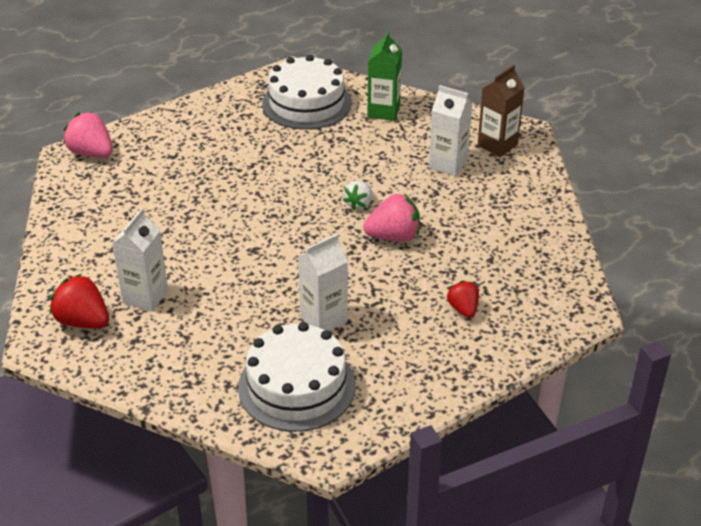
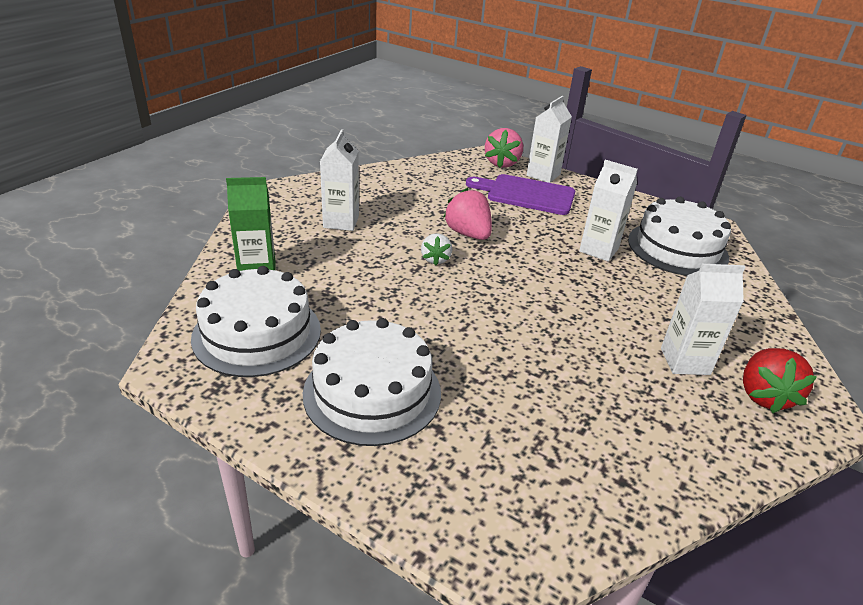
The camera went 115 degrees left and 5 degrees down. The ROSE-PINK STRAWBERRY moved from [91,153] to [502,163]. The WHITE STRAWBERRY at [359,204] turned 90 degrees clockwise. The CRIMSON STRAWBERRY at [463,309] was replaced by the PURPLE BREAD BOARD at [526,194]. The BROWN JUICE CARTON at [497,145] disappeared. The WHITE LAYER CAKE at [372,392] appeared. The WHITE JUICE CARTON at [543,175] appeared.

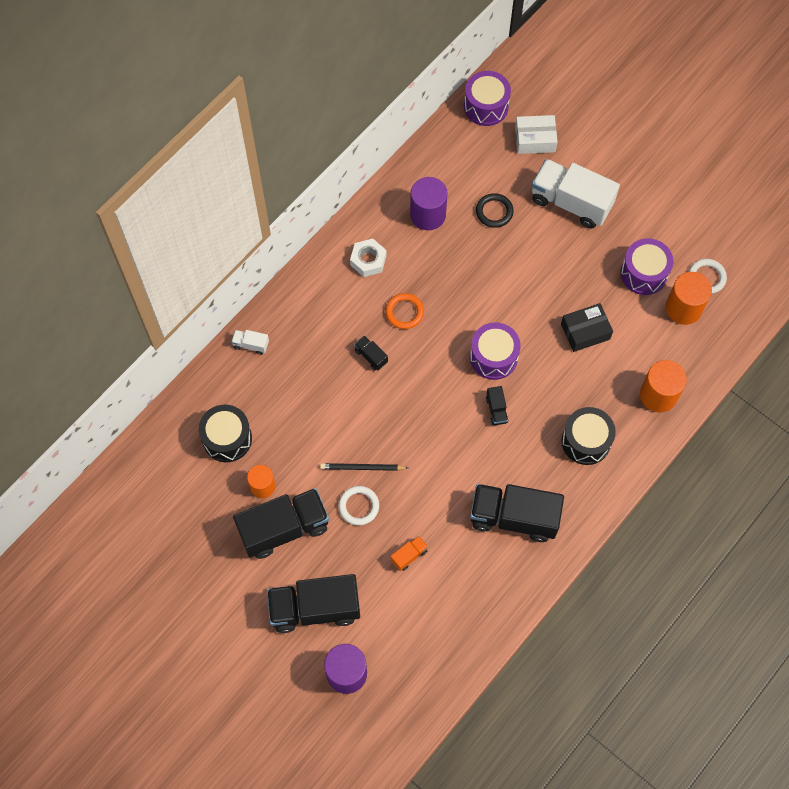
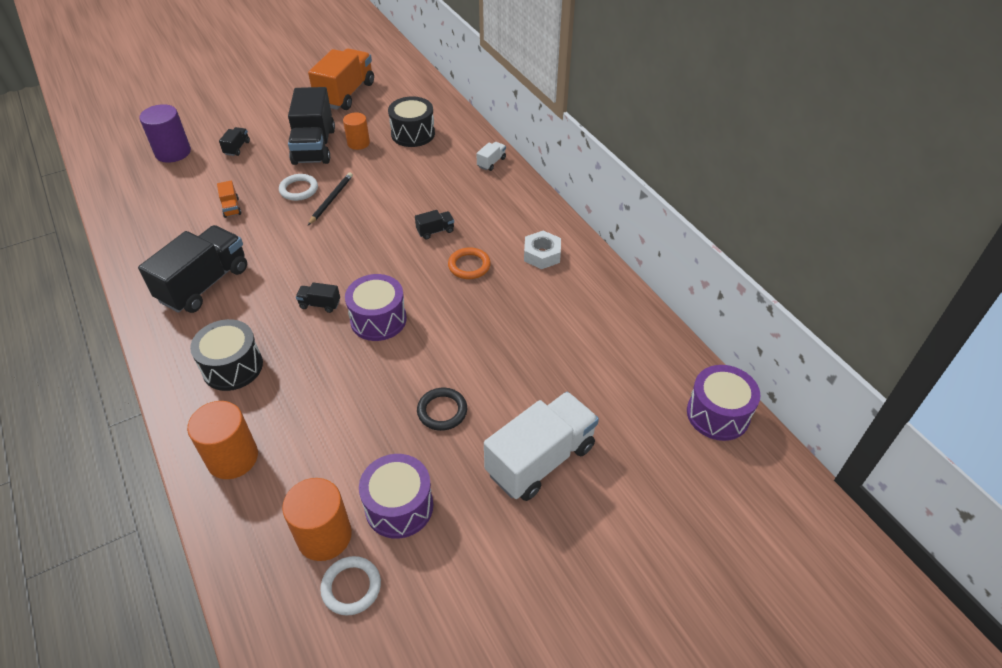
The camera went 110 degrees right and 20 degrees down. The JET-BLACK TRUCK at [315,608] changed to 0.42 times the size. The PURPLE CYLINDER at [428,215] disappeared. The JET-BLACK HOOP moved from [494,212] to [442,411]. The WHITE PARCEL at [535,139] disappeared. The JET-BLACK PARCEL at [585,331] disappeared. The ORANGE TRUCK at [345,94] appeared.

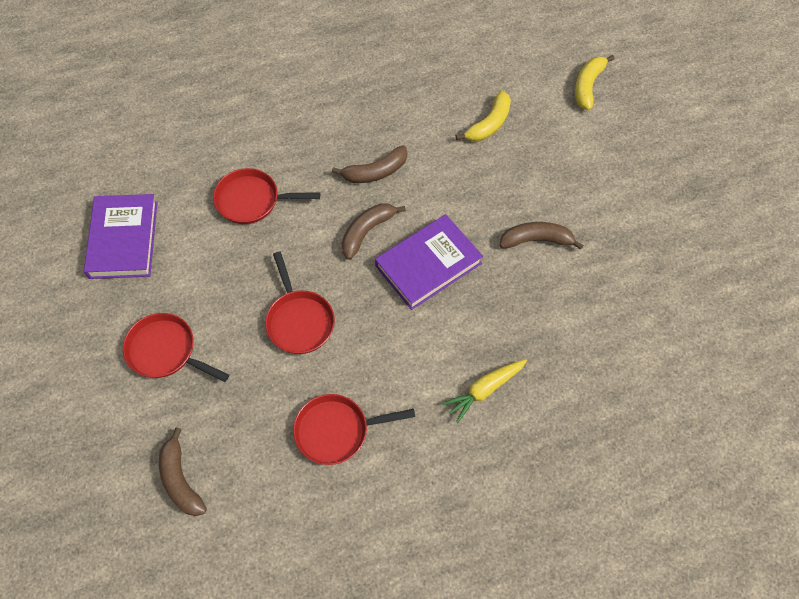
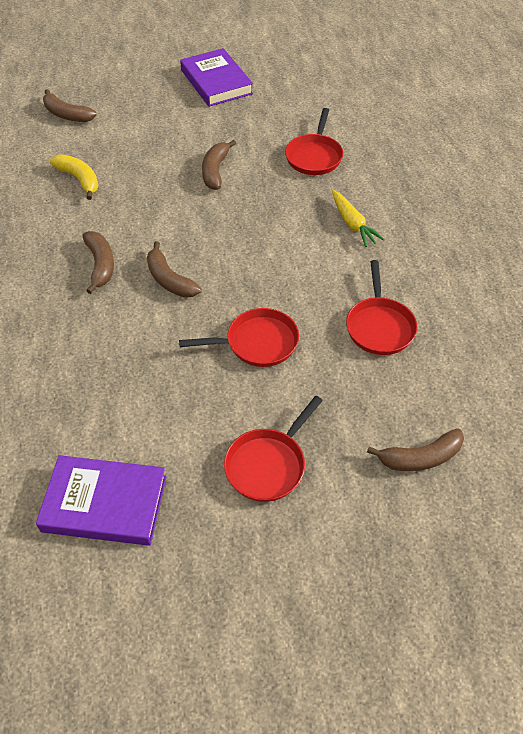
The camera went 80 degrees left and 10 degrees down. The CRIMSON PAN moved from [252,200] to [314,156]. The PURPLE HARDBACK moved from [428,264] to [216,82]. The YELLOW TOY BANANA at [588,86] became the BROWN TOY BANANA at [67,115].

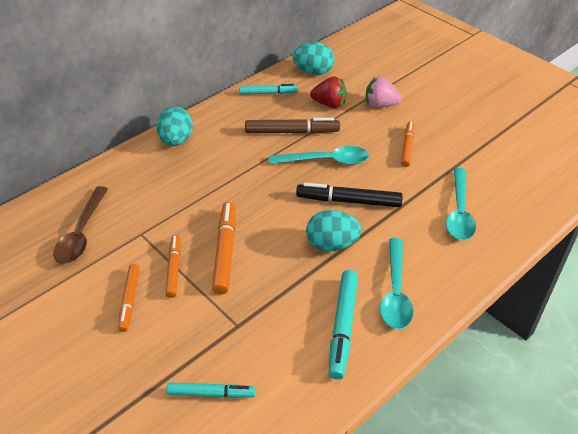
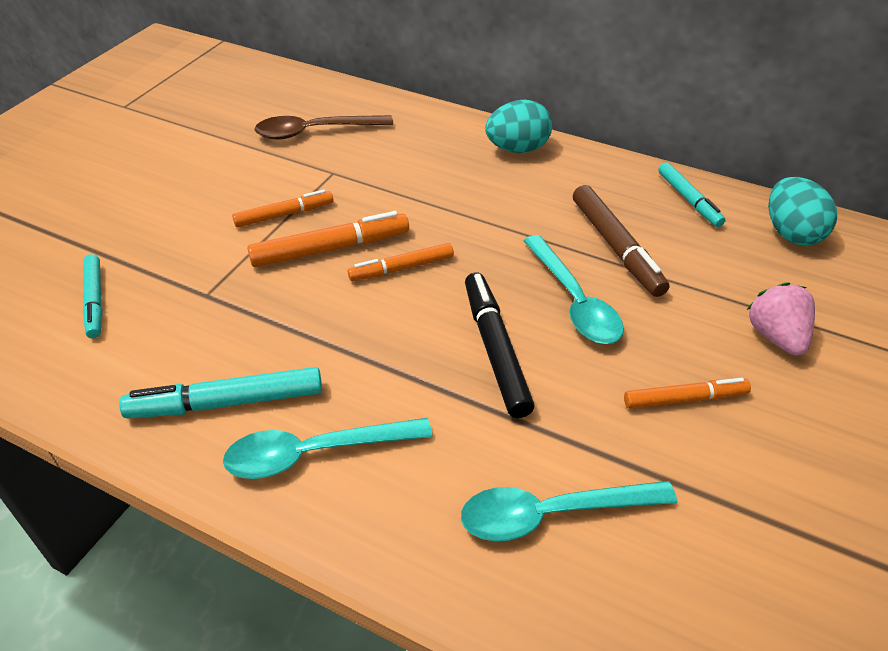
The camera went 70 degrees right and 0 degrees up. The ORANGE FELT PEN moved from [129,300] to [401,268]. The AQUA EGG at [331,244] disappeared. The CRIMSON STRAWBERRY at [329,104] disappeared.

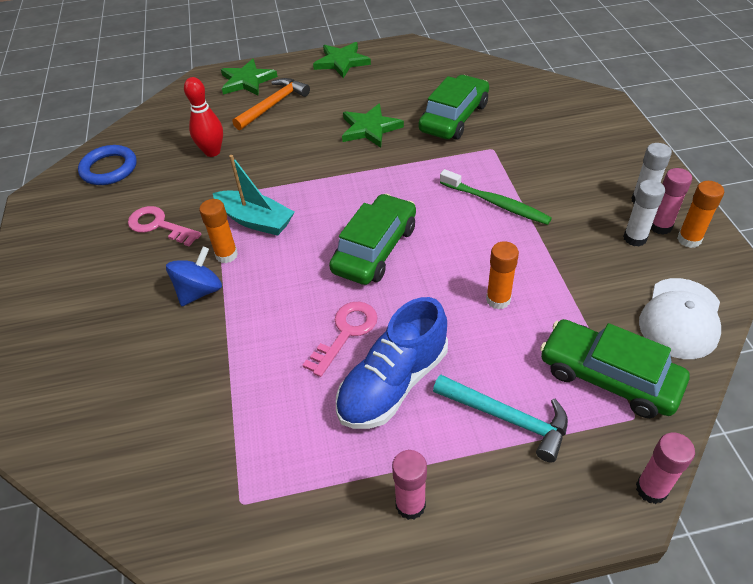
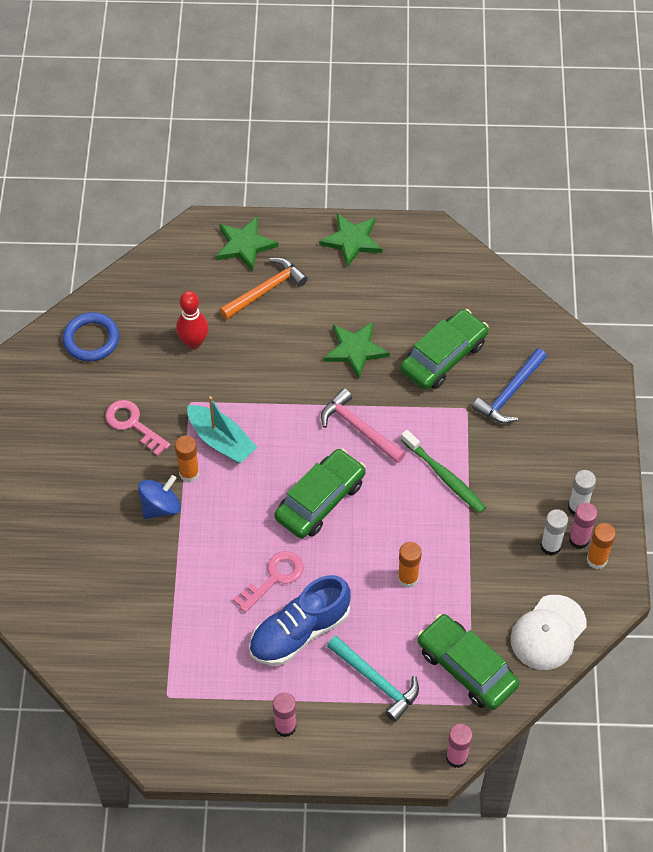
The camera went 10 degrees right and 10 degrees up. The ROSE-PINK CLAW HAMMER at [359,428] appeared. The ROYAL BLUE CLAW HAMMER at [509,393] appeared.

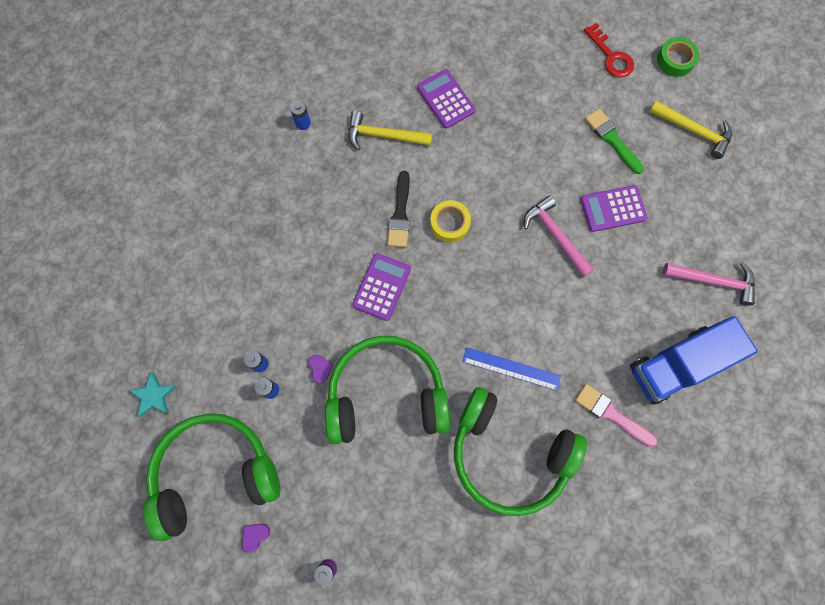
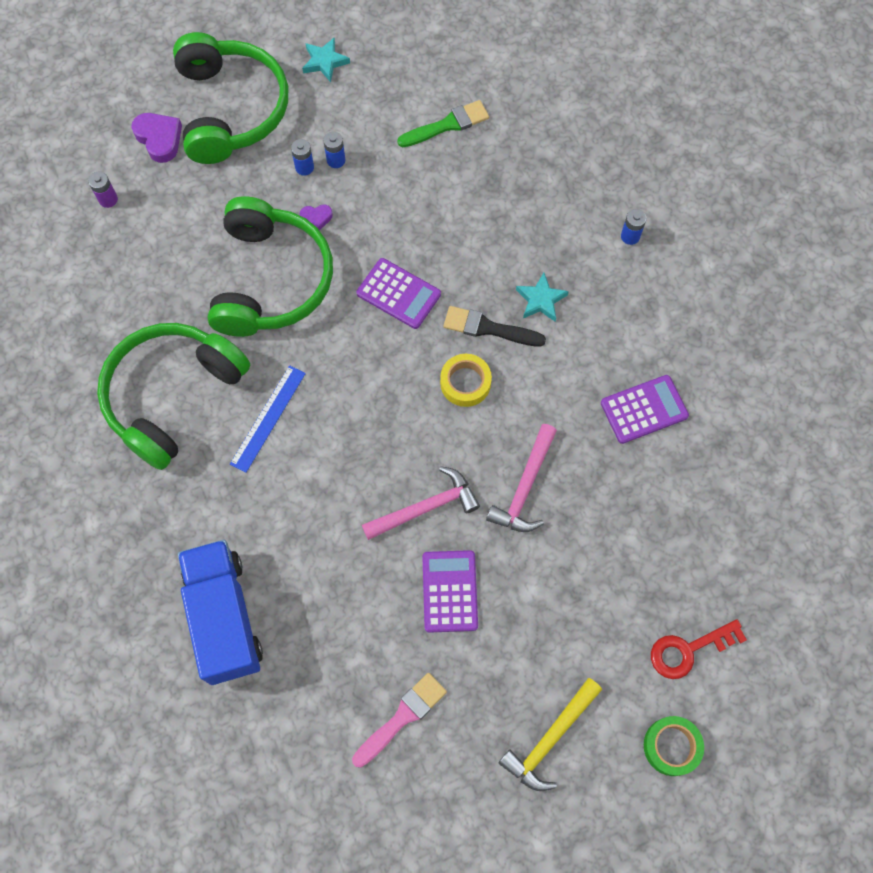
The camera went 100 degrees right and 5 degrees down. The PURPLE HEART at [255,535] changed to 1.77 times the size. The YELLOW CLAW HAMMER at [383,135] disappeared. The ROSE-PINK PAINT BRUSH moved from [611,414] to [402,717]. The GREEN PAINT BRUSH moved from [612,139] to [447,125]. The ROSE-PINK CLAW HAMMER moved from [713,281] to [524,487]. The AQUA FIVE-POINTED STAR at [541,300] appeared.

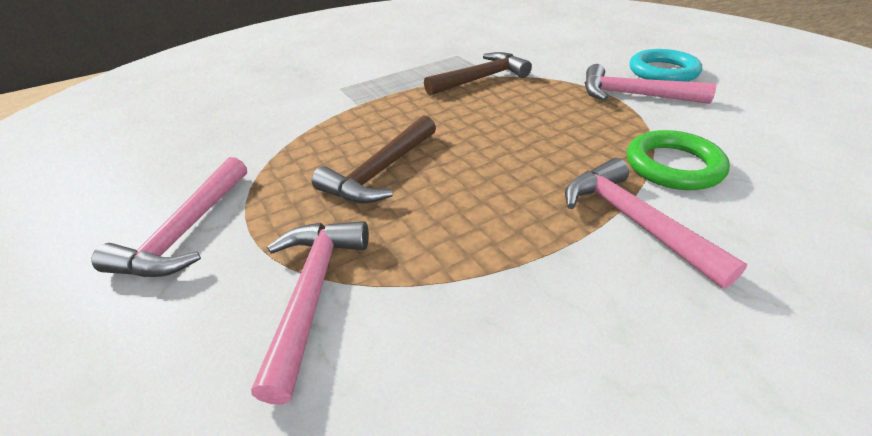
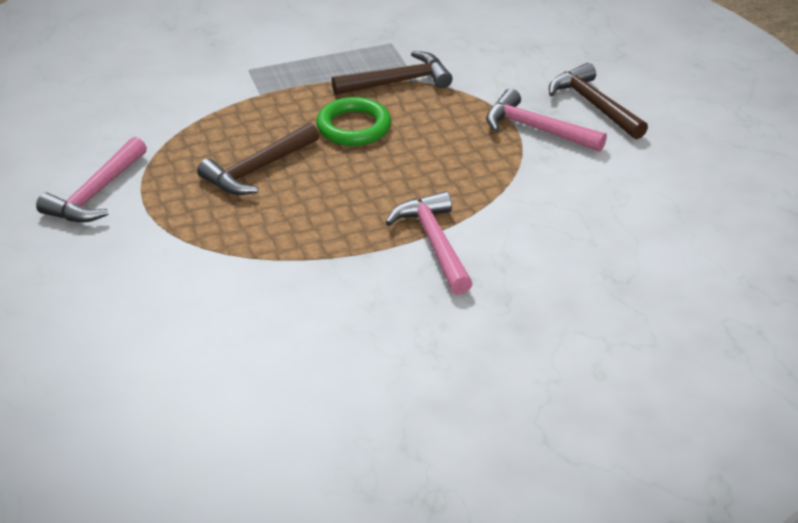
The camera went 10 degrees right and 0 degrees up. The ROSE-PINK CLAW HAMMER at [313,293] disappeared. The GREEN HOOP moved from [673,166] to [353,127]. The AQUA HOOP at [662,71] was replaced by the BROWN CLAW HAMMER at [594,105].

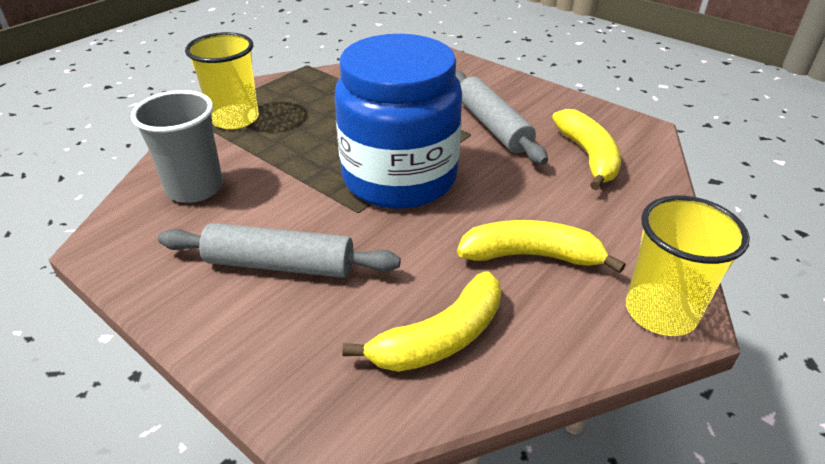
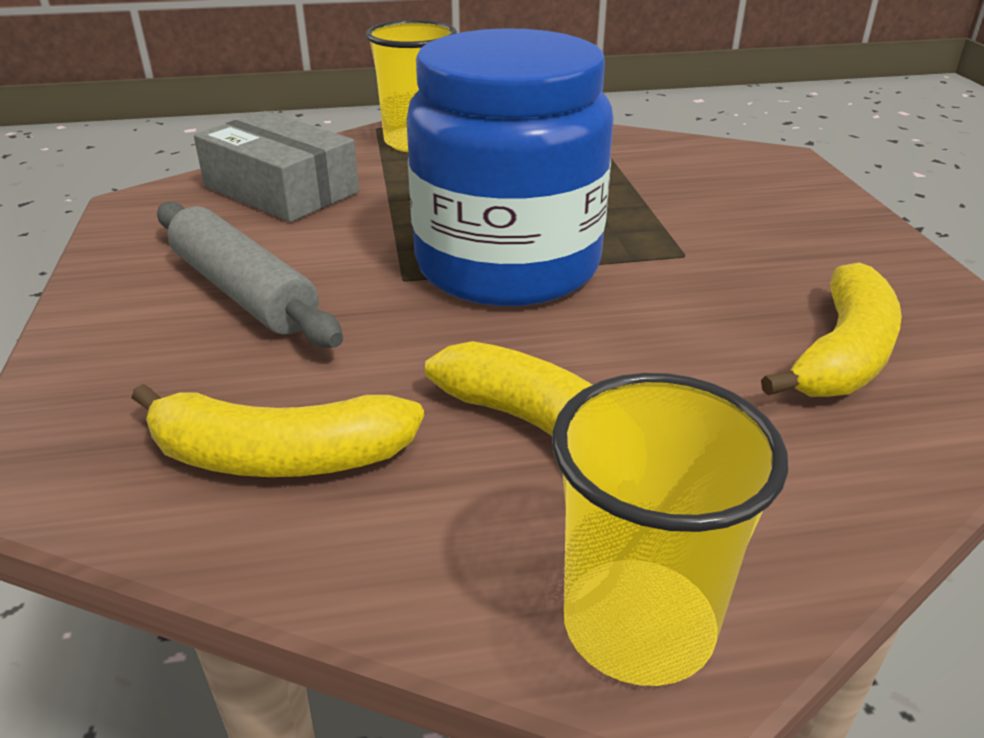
The camera went 40 degrees right and 5 degrees down. The GREY CUP at [195,188] was replaced by the GREY PARCEL at [281,189]. The GREY PASTRY ROLLER at [492,126] disappeared.

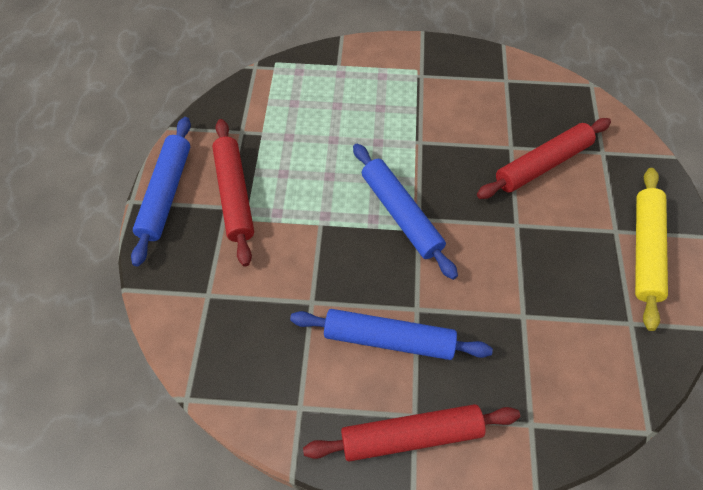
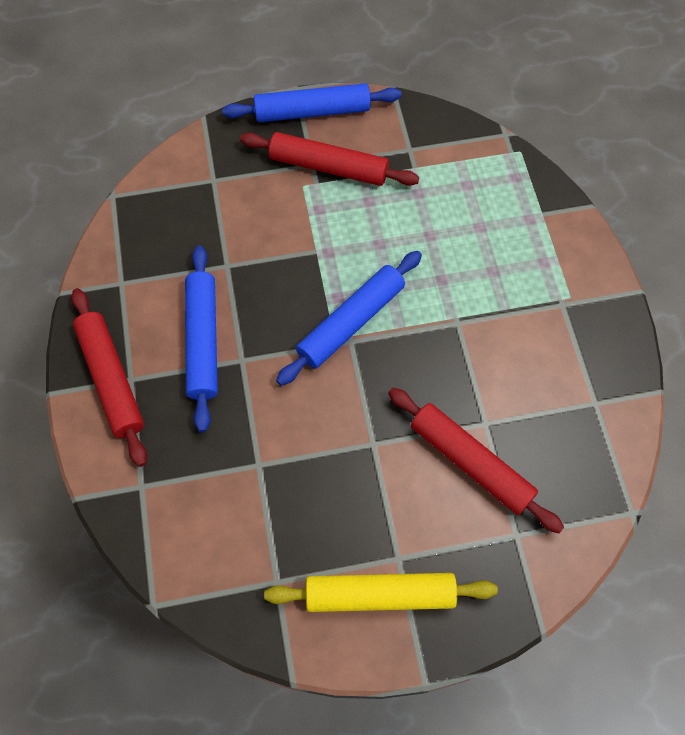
The camera went 75 degrees right and 5 degrees up. The CRIMSON PASTRY ROLLER at [235,195] turned 45 degrees clockwise.

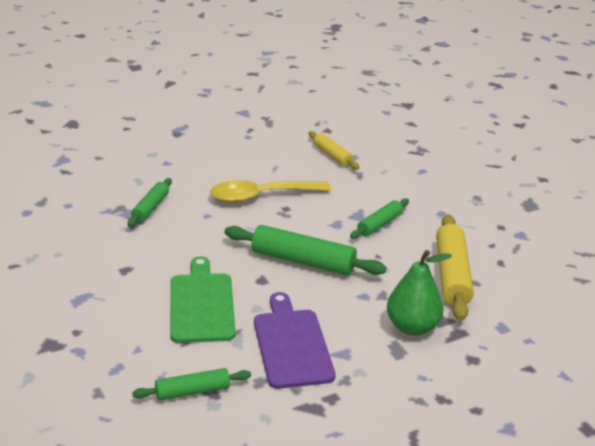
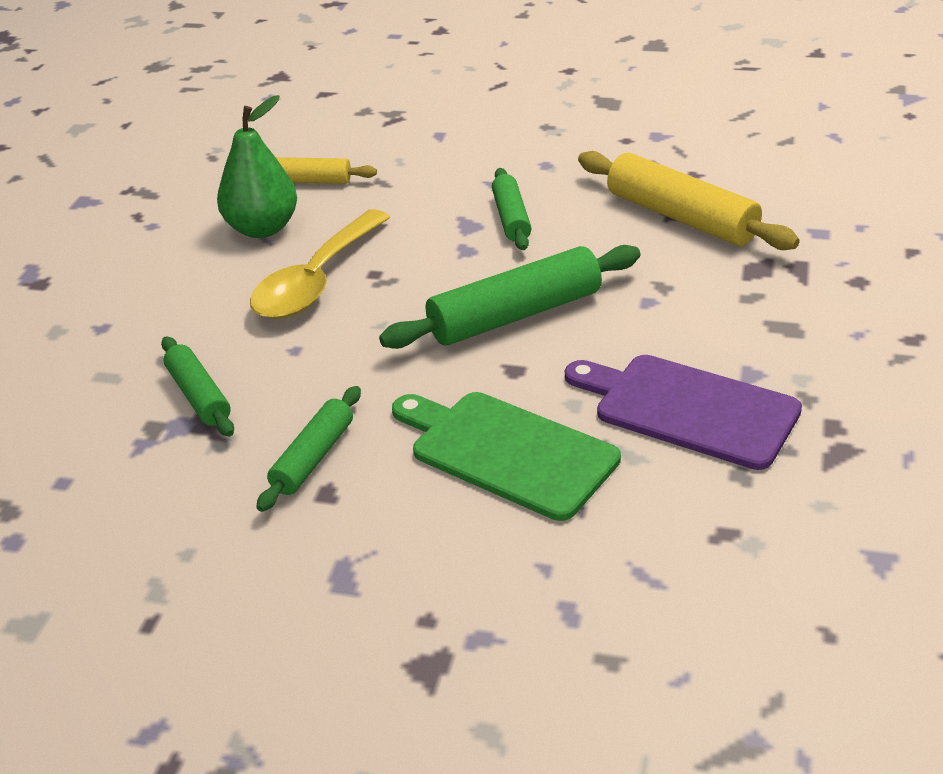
The camera went 45 degrees left and 5 degrees up. The GREEN PASTRY ROLLER moved from [192,391] to [313,457]. The GREEN PEAR moved from [412,327] to [262,229].

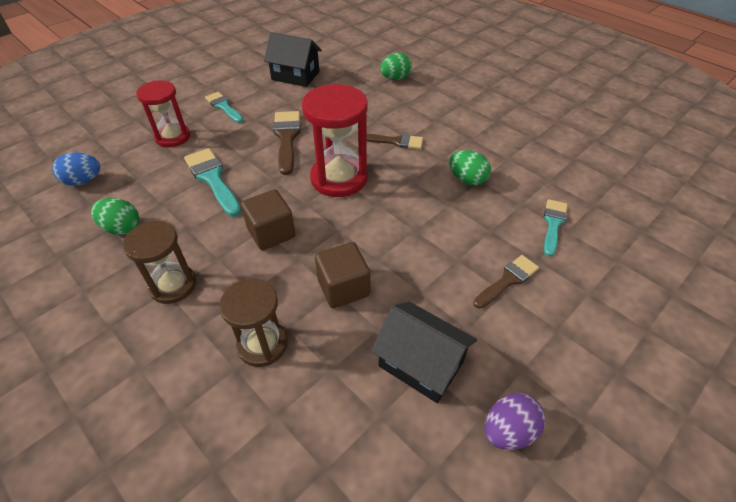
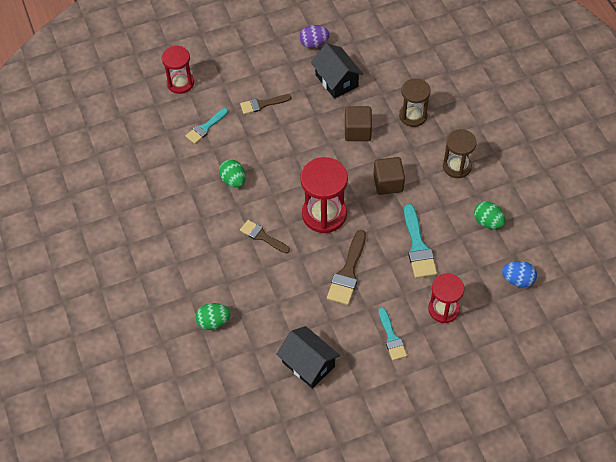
The camera went 155 degrees left and 10 degrees up. The CRIMSON HOURGLASS at [180,83] appeared.

